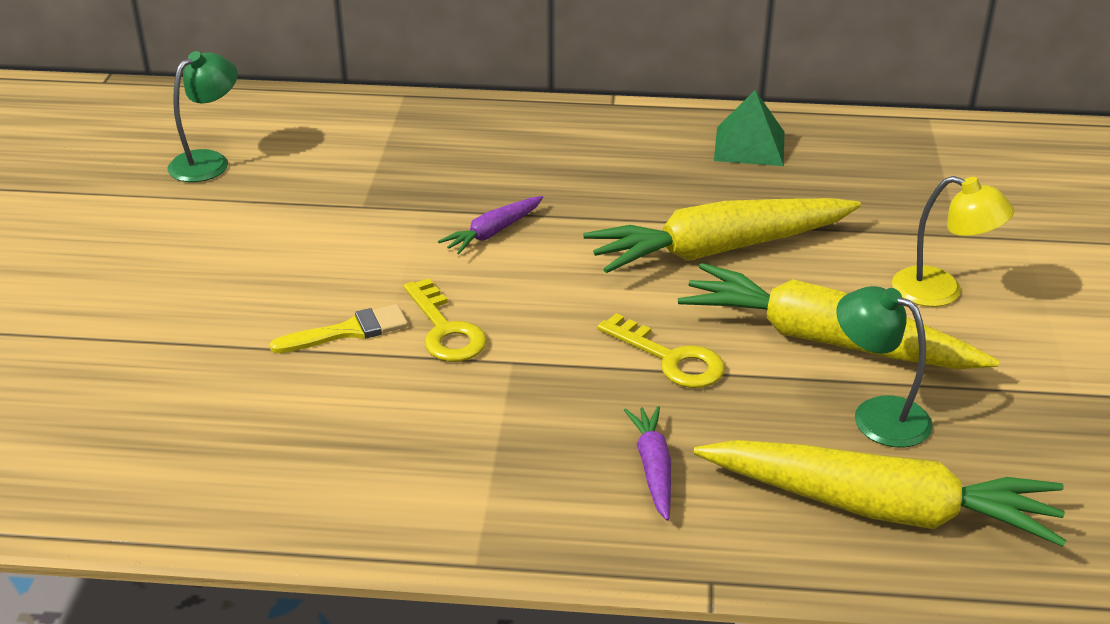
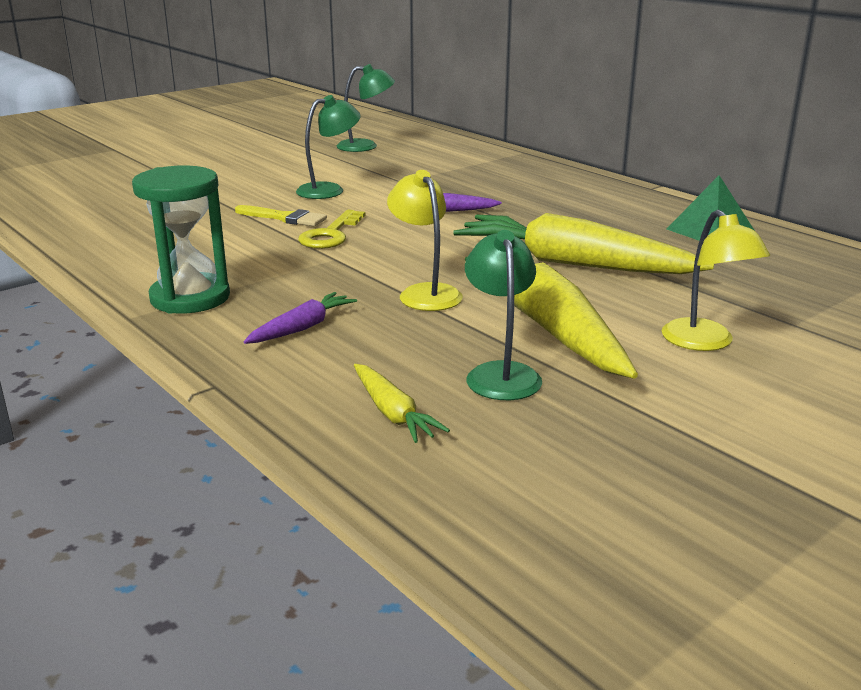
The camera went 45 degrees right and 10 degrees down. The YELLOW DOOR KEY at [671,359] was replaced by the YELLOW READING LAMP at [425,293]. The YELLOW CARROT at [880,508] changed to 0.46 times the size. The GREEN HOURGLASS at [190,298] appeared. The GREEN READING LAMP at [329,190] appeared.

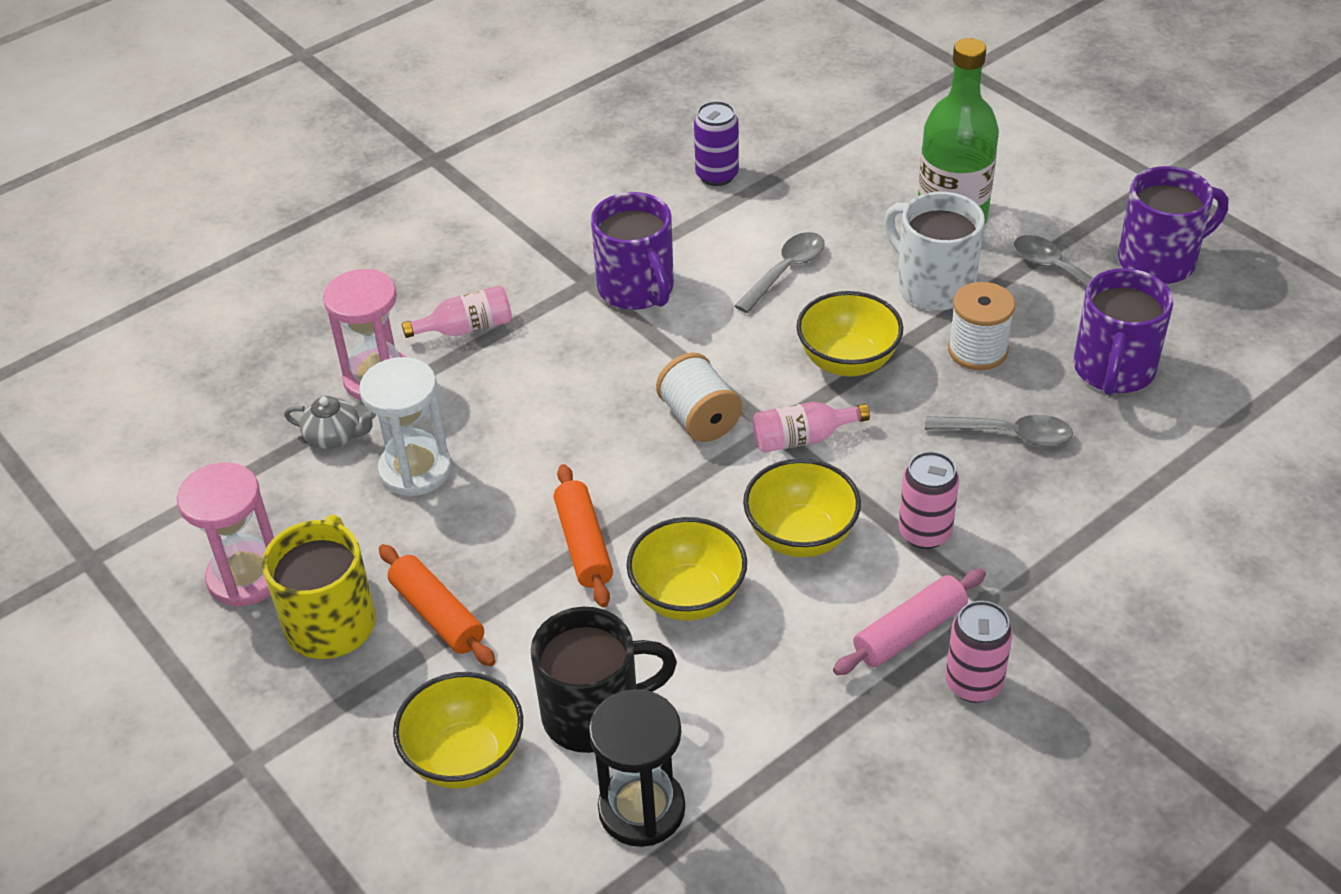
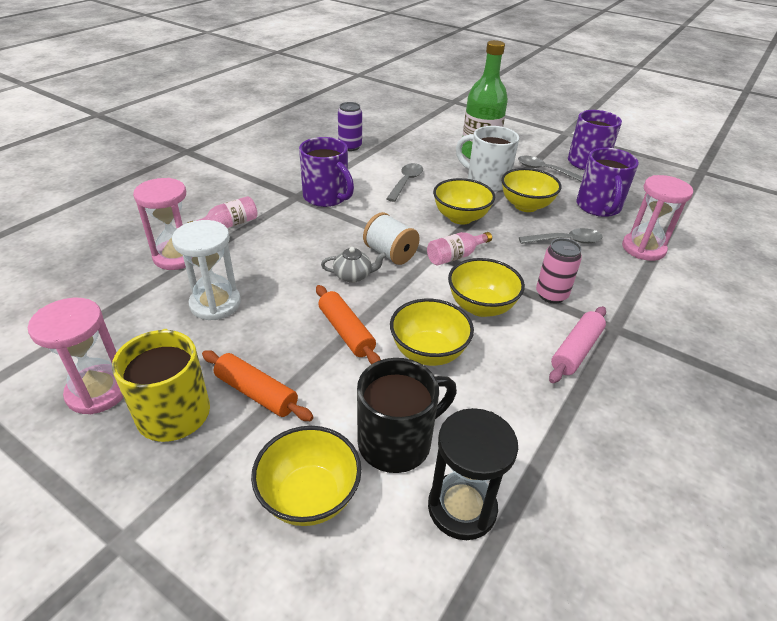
The camera went 20 degrees left and 5 degrees down. The GREY CHINA TEAPOT moved from [334,436] to [353,276]. The ROSE-PINK SODA CAN at [973,683] disappeared. The WHITE SPOOL at [977,350] was replaced by the YELLOW BOWL at [525,206]. The ROSE-PINK HOURGLASS at [643,248] appeared.

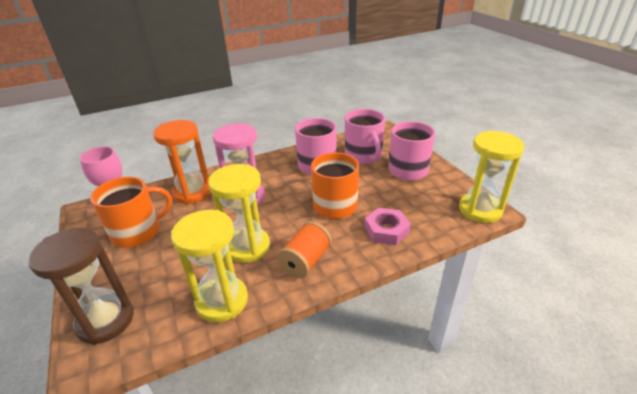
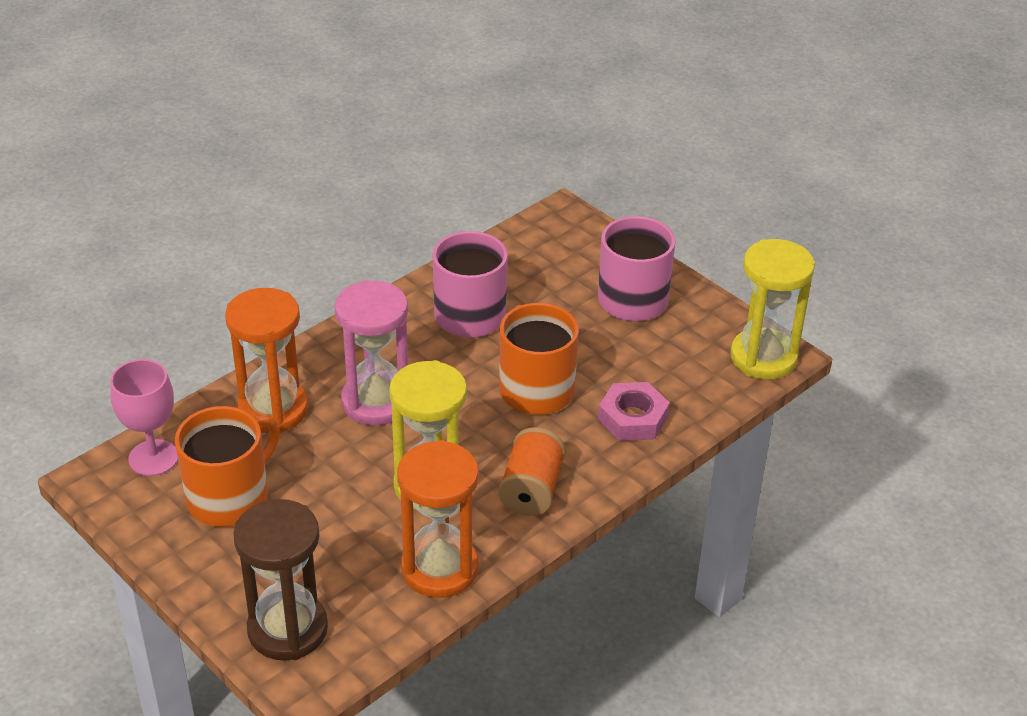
The camera went 20 degrees left and 5 degrees up. The YELLOW HOURGLASS at [222,301] became the ORANGE HOURGLASS at [439,569]. The ROSE-PINK MUG at [363,156] disappeared.

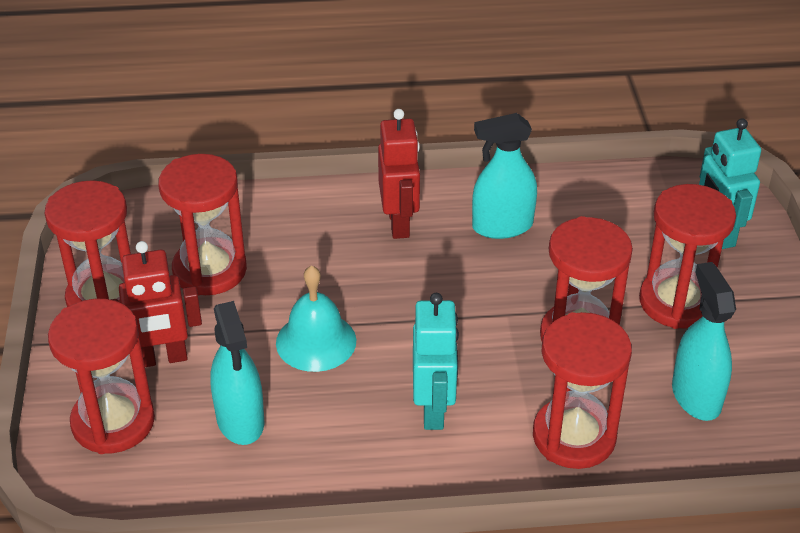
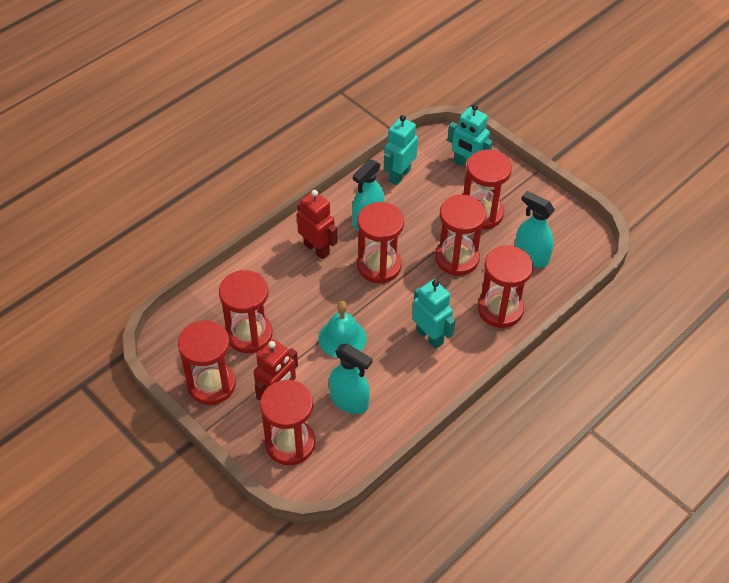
The camera went 40 degrees left and 10 degrees up. The CRIMSON HOURGLASS at [379,266] appeared. The AQUA TOY ROBOT at [399,175] appeared.

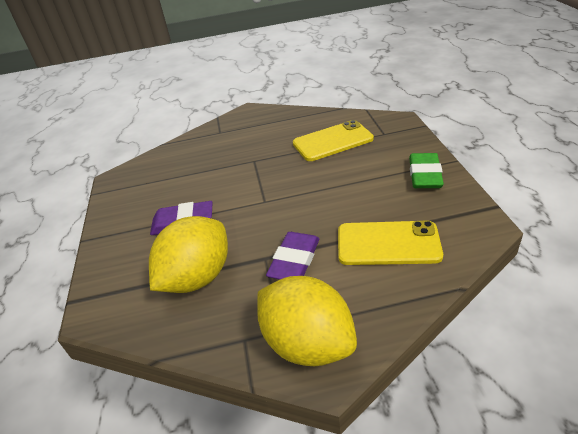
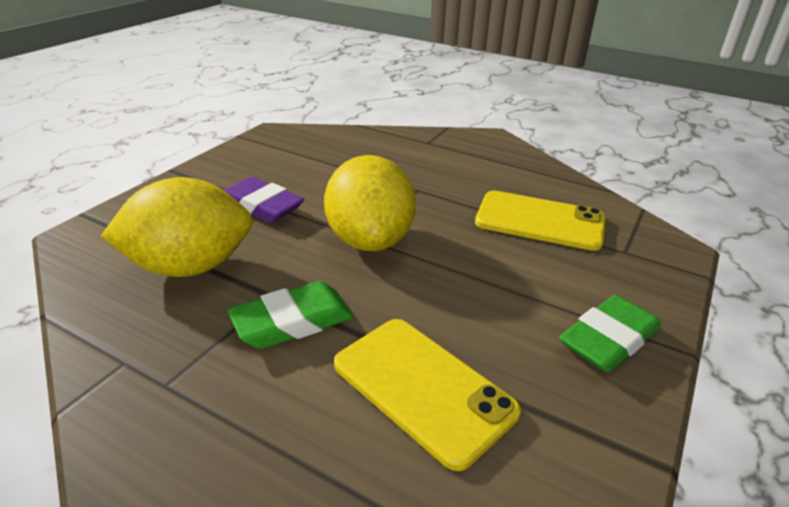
The camera went 35 degrees right and 5 degrees down. The YELLOW TOY LEMON moved from [307,343] to [370,240]. The PURPLE GUM ERASER at [294,261] became the GREEN GUM ERASER at [293,322].

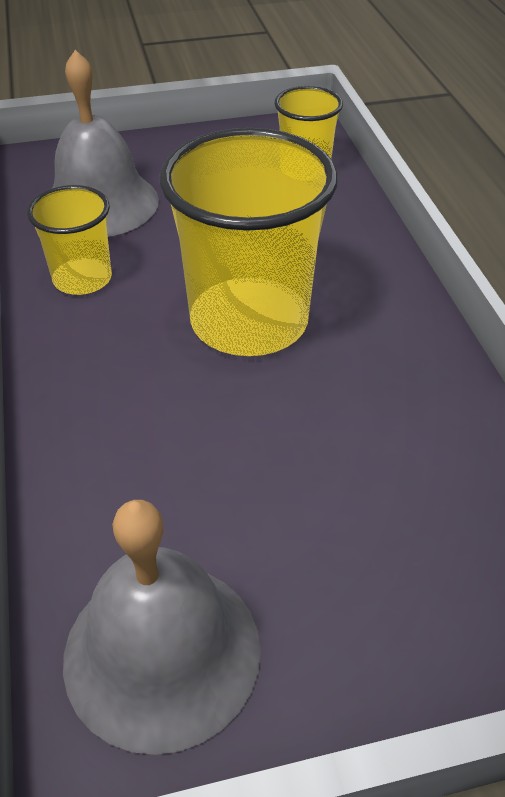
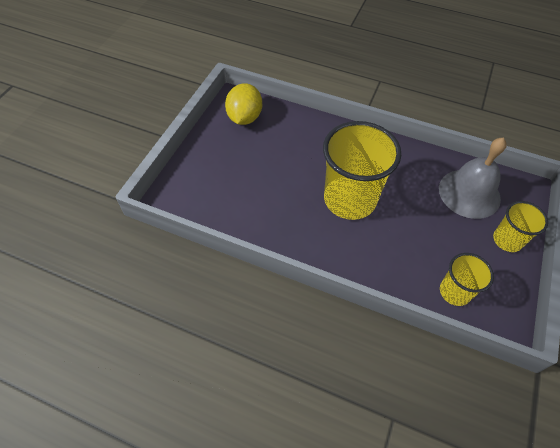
The camera went 125 degrees right and 10 degrees up. The YELLOW CUP moved from [82,279] to [507,240]. The GREY SCHOOL BELL at [162,652] was replaced by the YELLOW TOY LEMON at [244,118].

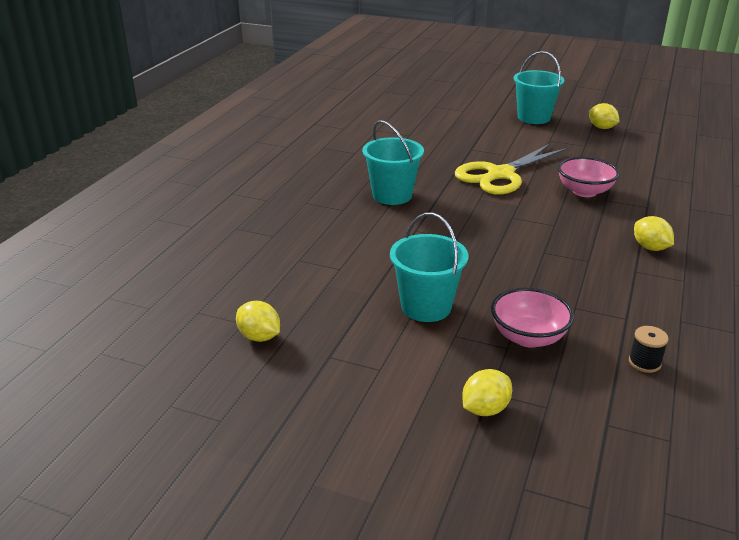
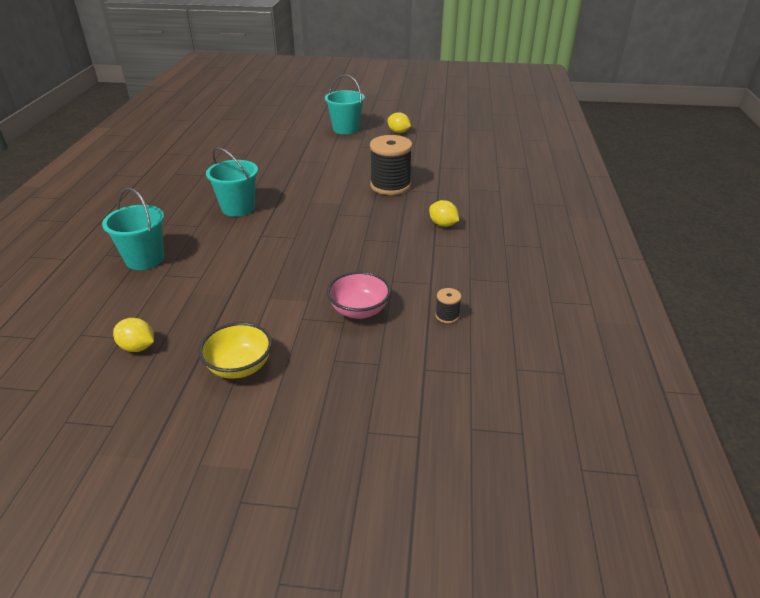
The camera went 15 degrees left and 5 degrees up. The AQUA BUCKET moved from [426,307] to [145,259]. The YELLOW PAIR OF SCISSORS at [500,175] disappeared. The YELLOW TOY LEMON at [485,409] disappeared. The ROSE-PINK BOWL at [584,191] was replaced by the JET-BLACK SPOOL at [390,186]. The YELLOW BOWL at [239,367] appeared.

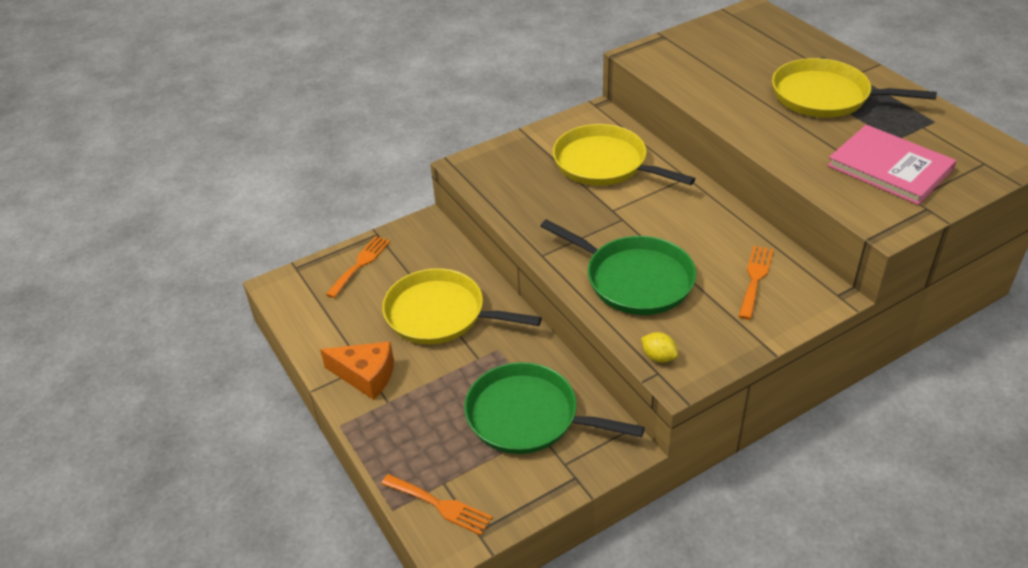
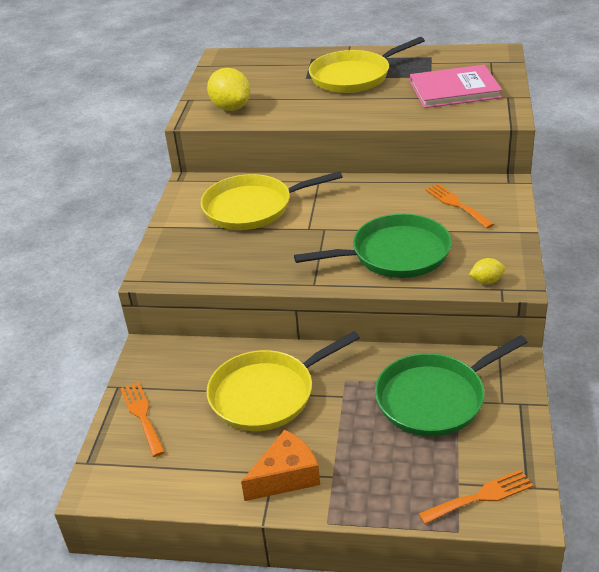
The camera went 50 degrees left and 5 degrees down. The YELLOW TOY LEMON at [231,108] appeared.

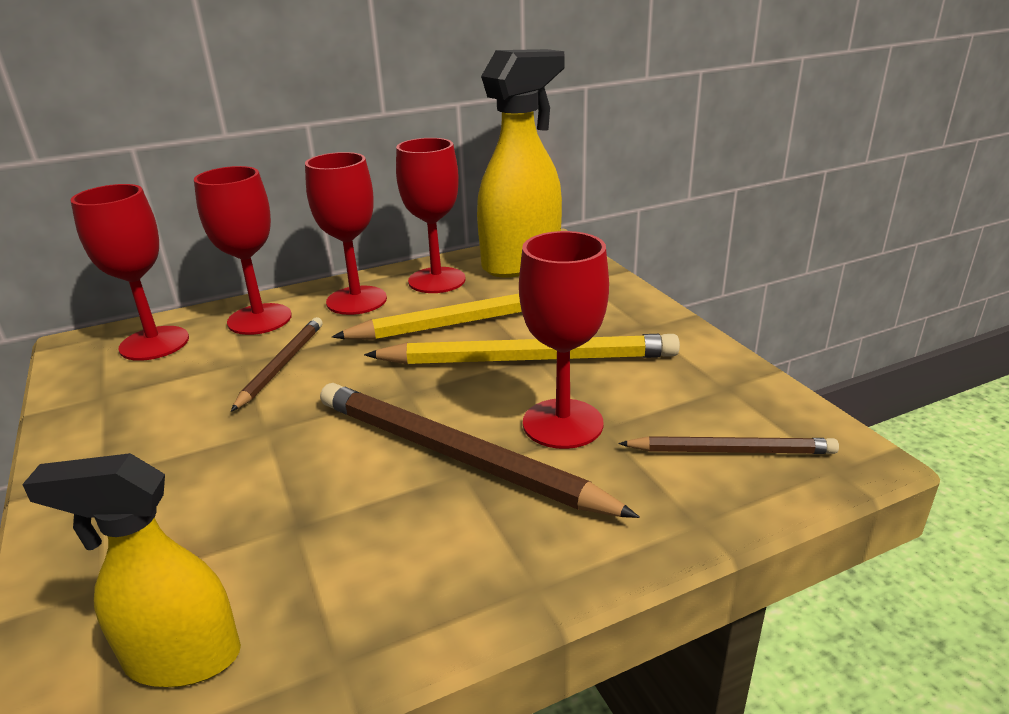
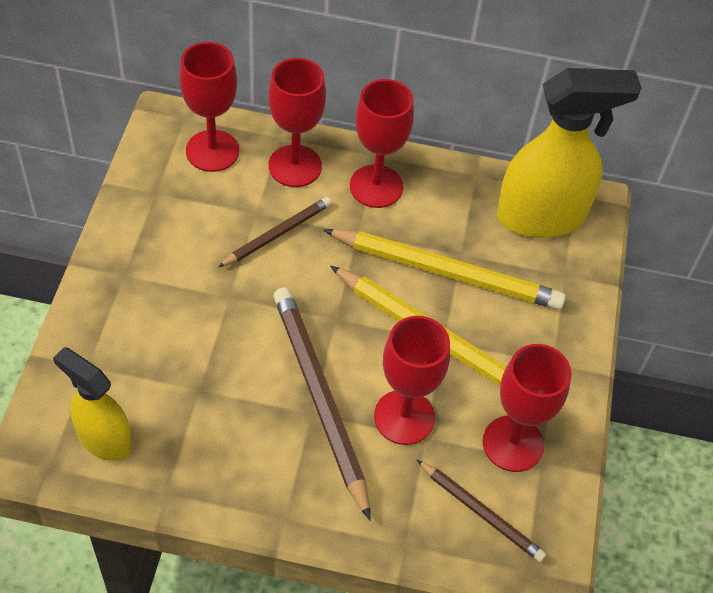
The camera went 30 degrees right and 25 degrees up. The CRIMSON GOBLET moved from [437,280] to [513,443].

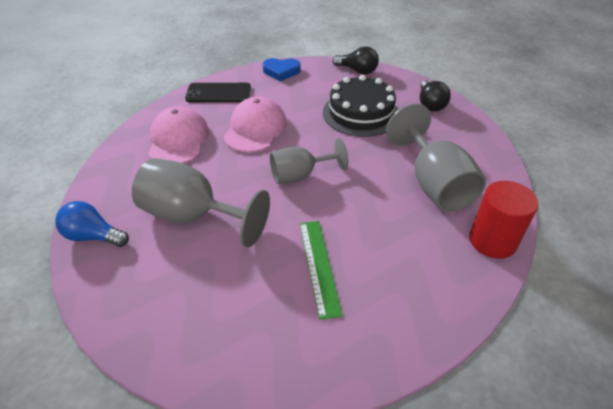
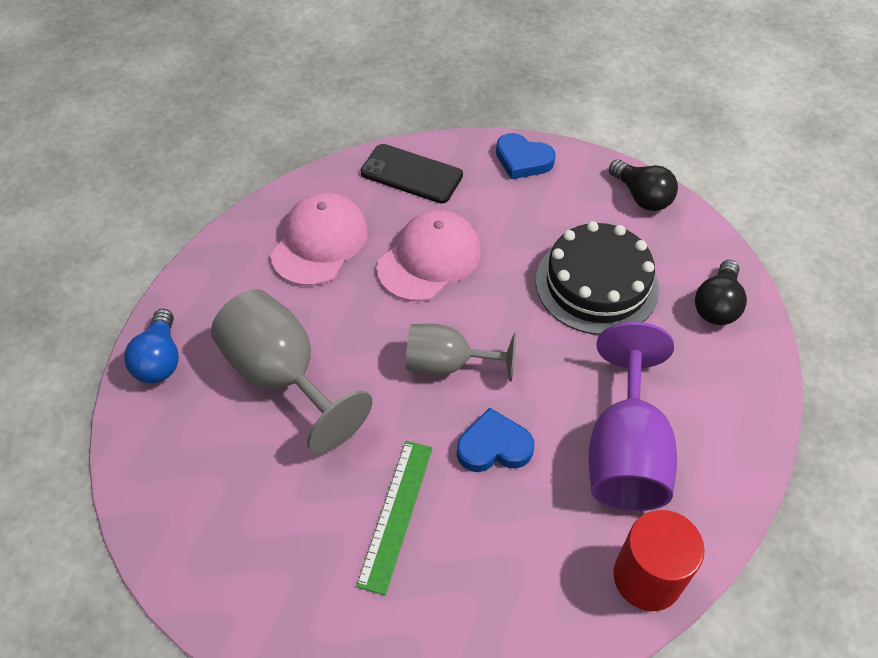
The camera went 25 degrees right and 10 degrees up. The ROYAL BLUE BULB at [93,236] turned 135 degrees counterclockwise. The GREY GOBLET at [434,184] became the PURPLE GOBLET at [625,452]. The ROYAL BLUE HEART at [494,446] appeared.

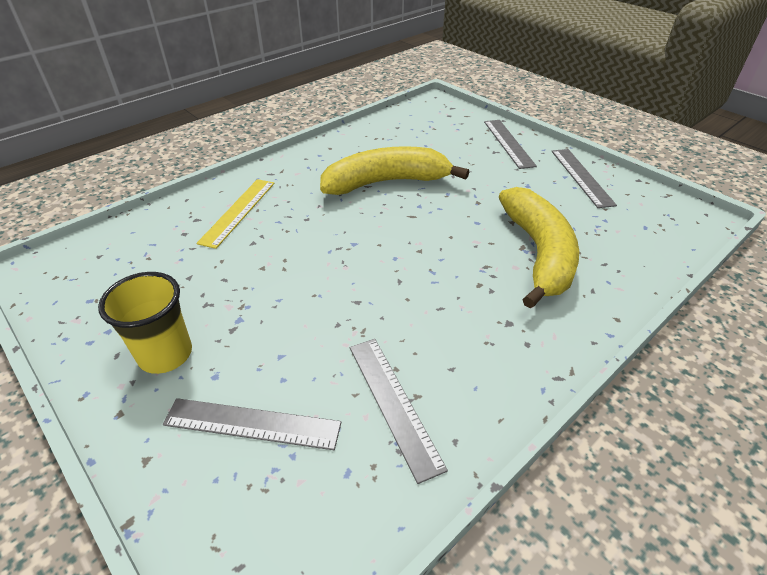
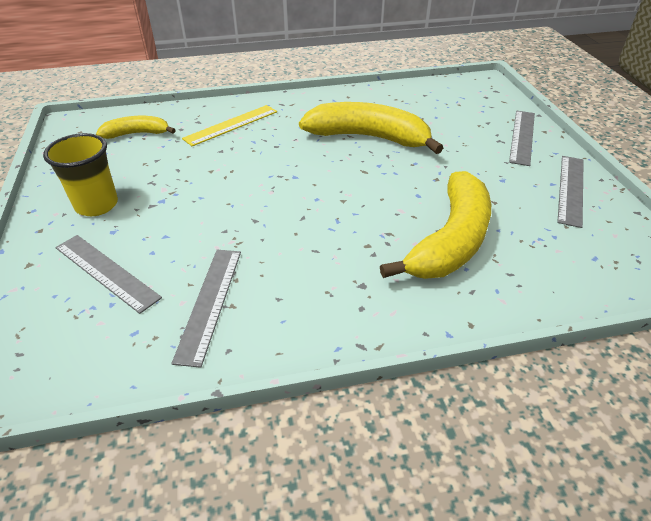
The camera went 30 degrees right and 0 degrees up. The YELLOW TOY BANANA at [137,134] appeared.

